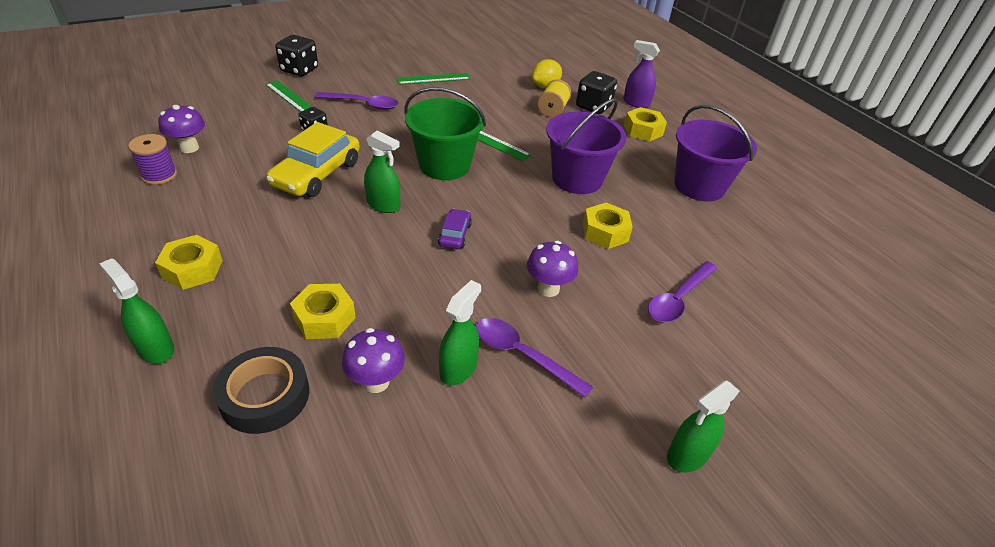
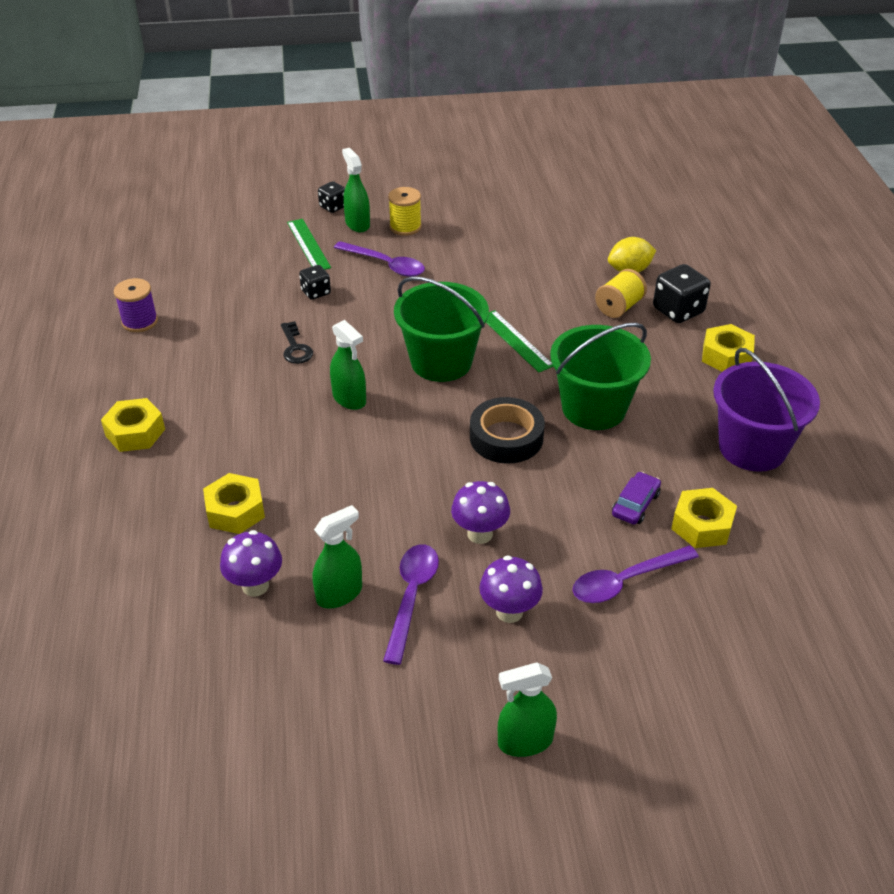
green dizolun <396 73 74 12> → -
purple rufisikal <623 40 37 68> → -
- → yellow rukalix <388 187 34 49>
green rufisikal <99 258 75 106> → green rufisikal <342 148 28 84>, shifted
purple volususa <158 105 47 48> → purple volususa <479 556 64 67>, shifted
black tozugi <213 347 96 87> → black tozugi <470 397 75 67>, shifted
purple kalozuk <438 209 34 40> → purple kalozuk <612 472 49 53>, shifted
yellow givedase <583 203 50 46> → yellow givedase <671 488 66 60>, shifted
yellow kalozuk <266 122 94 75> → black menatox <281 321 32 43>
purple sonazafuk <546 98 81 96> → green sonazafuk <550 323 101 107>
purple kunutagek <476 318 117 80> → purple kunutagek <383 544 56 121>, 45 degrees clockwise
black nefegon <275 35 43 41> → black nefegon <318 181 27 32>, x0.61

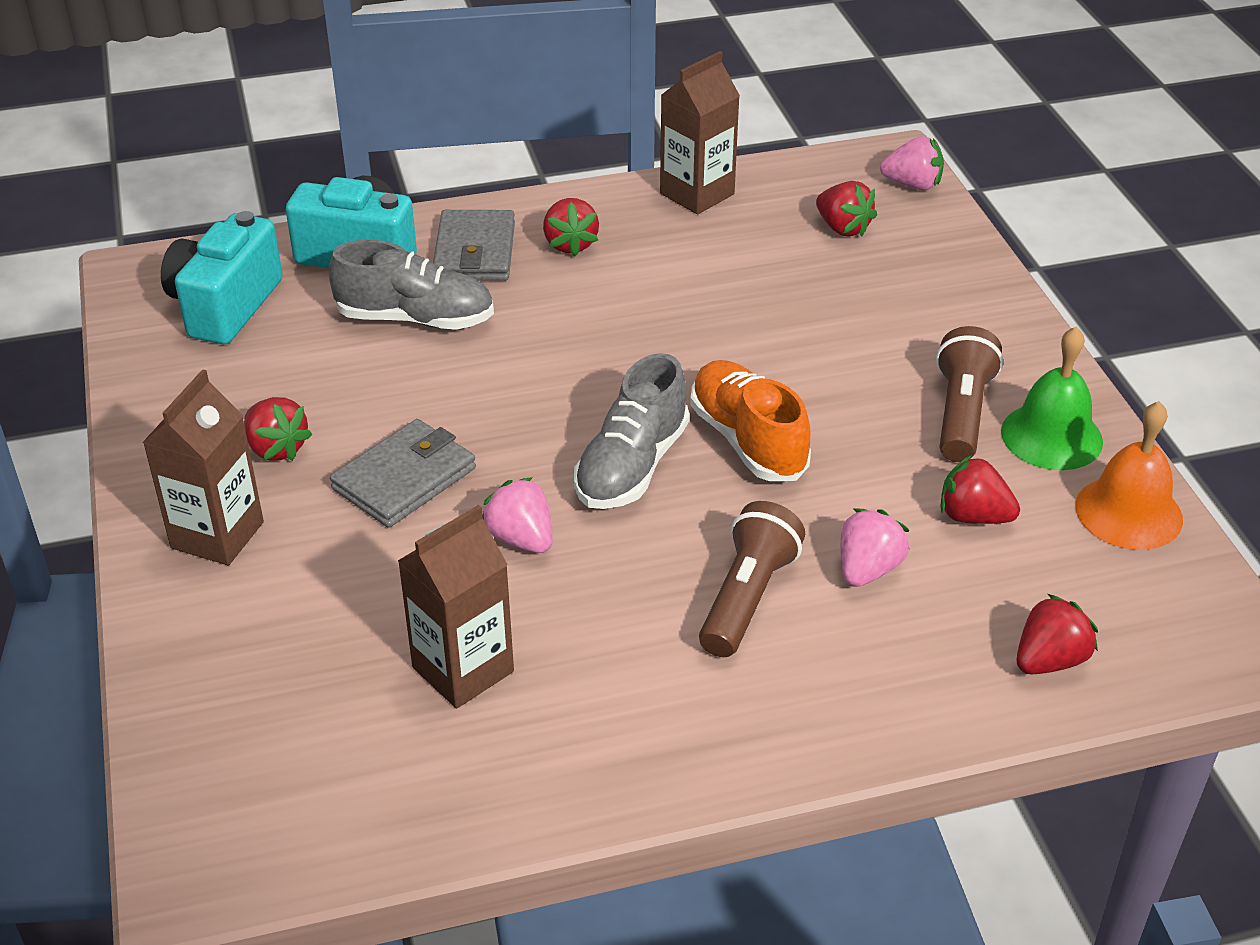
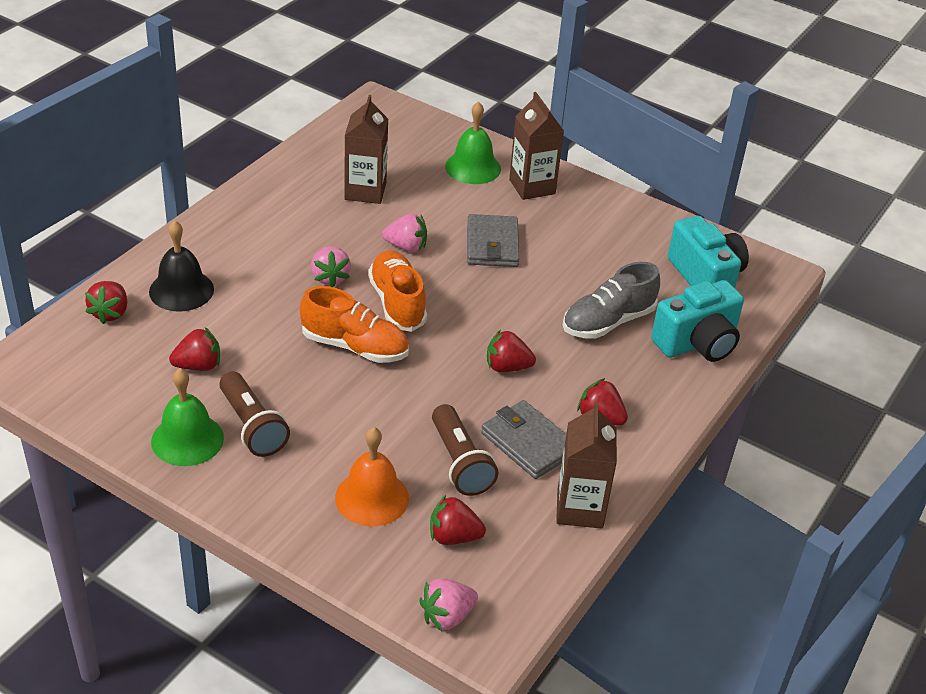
- → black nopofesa <149 220 65 91>
- → green nopofesa <445 101 56 83>
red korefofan <244 397 68 64> → red korefofan <487 329 49 43>, shifted
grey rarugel <433 210 82 71> → grey rarugel <481 400 85 79>, shifted
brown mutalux <699 501 106 156> → brown mutalux <432 404 67 92>, shifted
pink korefofan <840 509 70 78> → pink korefofan <311 246 40 41>, shifted
orange nopofesa <1075 401 108 149> → orange nopofesa <335 427 74 99>, shifted
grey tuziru <574 353 115 156> → orange tuziru <368 250 59 82>

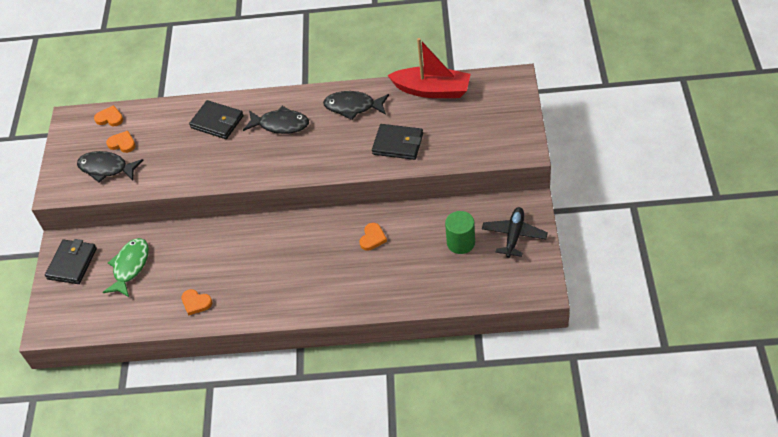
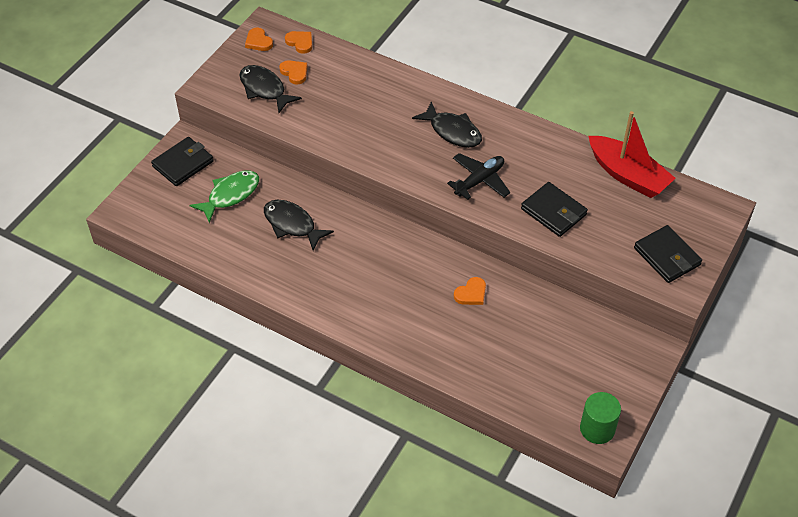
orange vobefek <181 289 31 27> → orange vobefek <245 28 28 23>, shifted
black rarugel <189 100 55 39> → black rarugel <634 225 68 58>, shifted
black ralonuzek <323 91 66 29> → black ralonuzek <264 200 70 51>, shifted
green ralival <445 211 30 43> → green ralival <580 392 41 52>, shifted
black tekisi <482 207 66 51> → black tekisi <447 153 63 47>, shifted

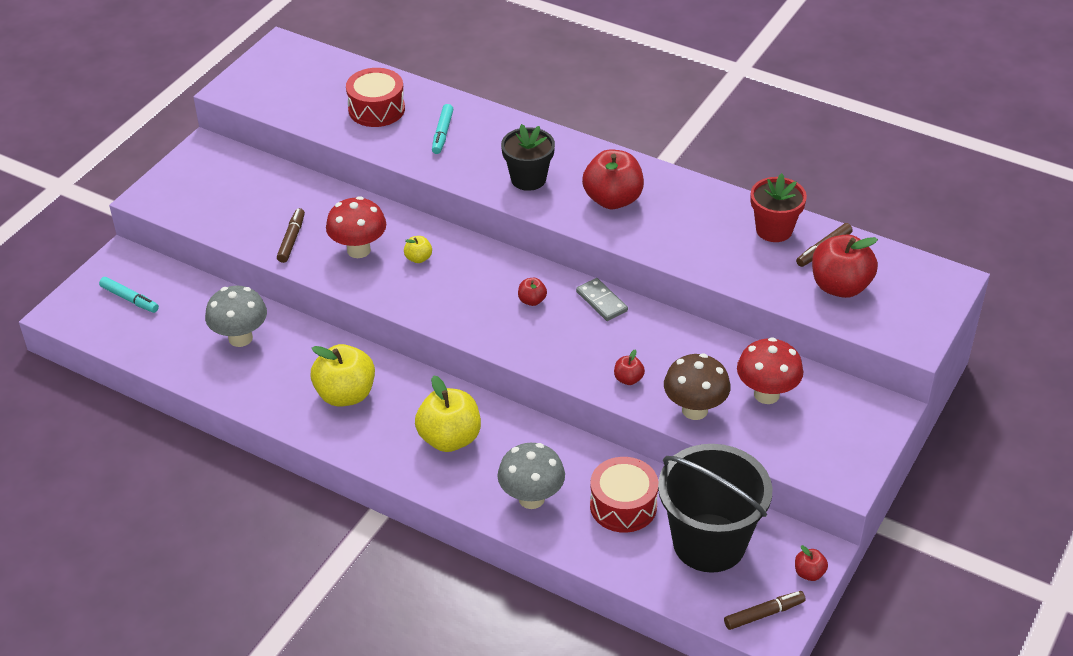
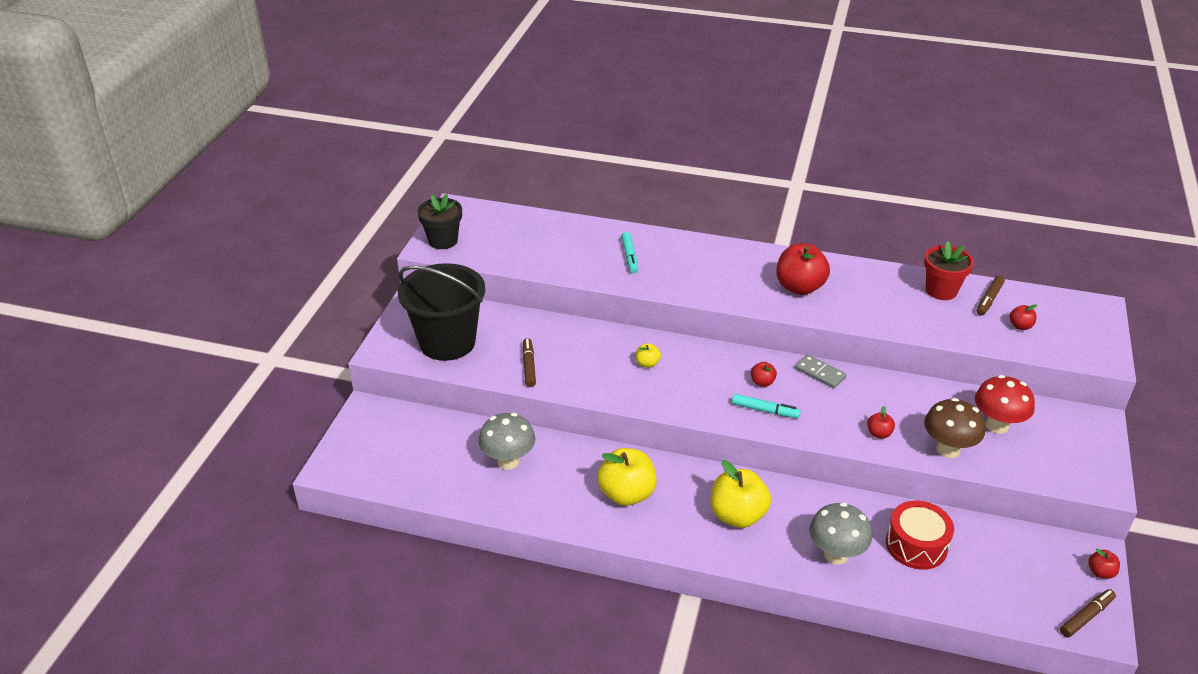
red volususa <326 196 60 62> → -
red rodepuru <346 68 59 59> → -
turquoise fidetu <99 277 60 36> → turquoise fidetu <732 394 69 24>, shifted
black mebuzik <501 124 54 67> → black mebuzik <417 194 45 55>, shifted
black sonazafuk <658 444 115 129> → black sonazafuk <398 263 87 98>, shifted
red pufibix <812 234 66 64> → red pufibix <1010 304 27 26>, x0.47

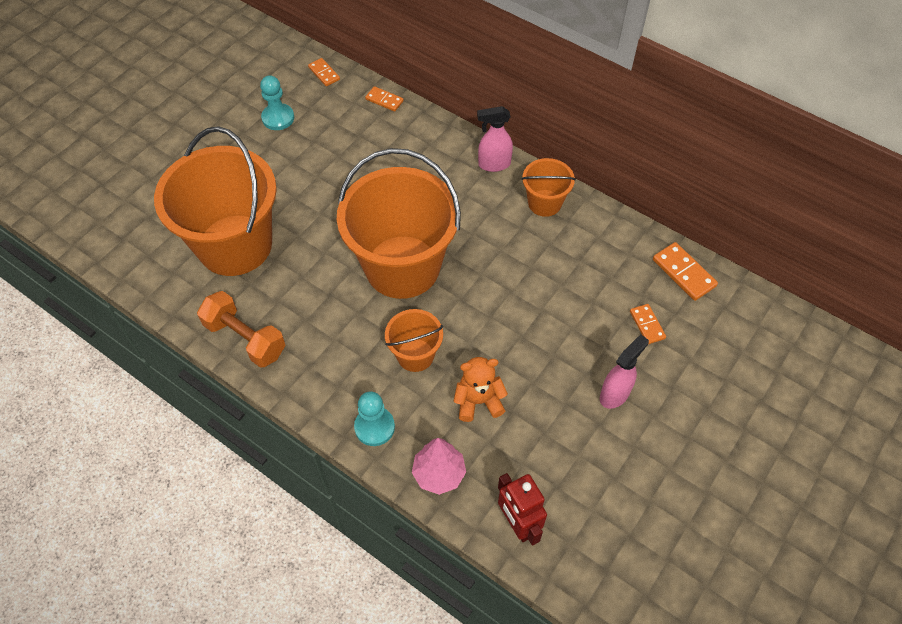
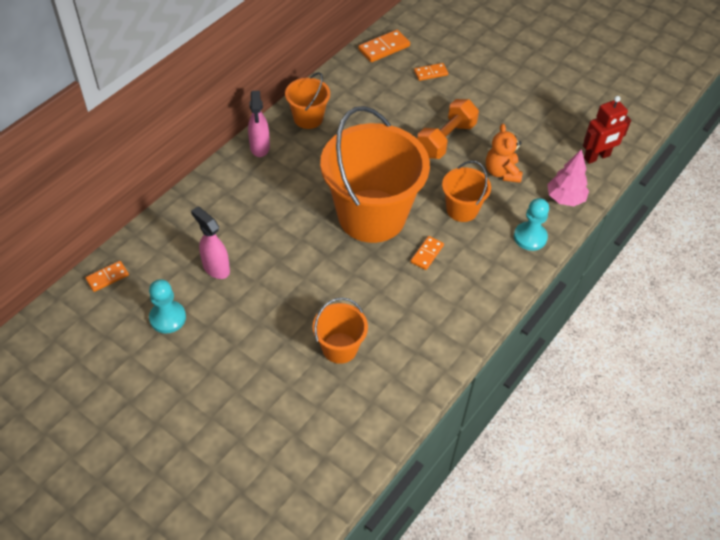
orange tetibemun <197 291 89 77> → orange tetibemun <417 99 62 60>, shifted
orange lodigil <365 86 39 26> → orange lodigil <411 236 33 34>, shifted
pink rufisikal <600 334 49 75> → pink rufisikal <191 206 39 73>, shifted
orange sonazafuk <154 127 123 149> → orange sonazafuk <313 297 55 67>, x0.47

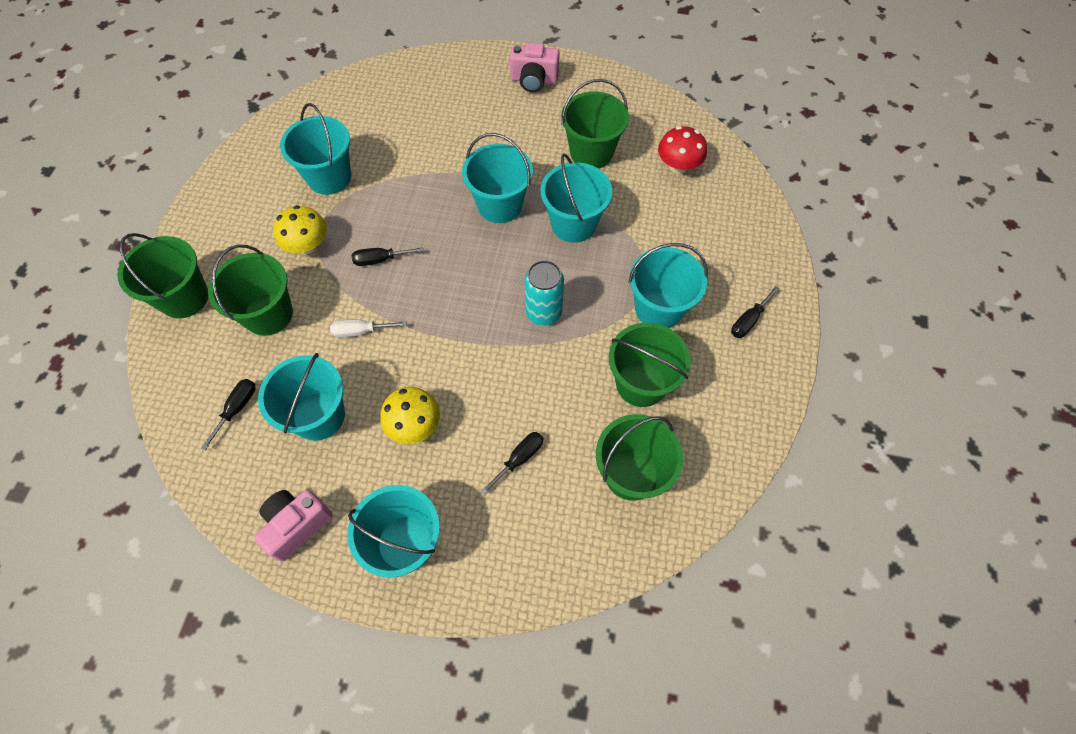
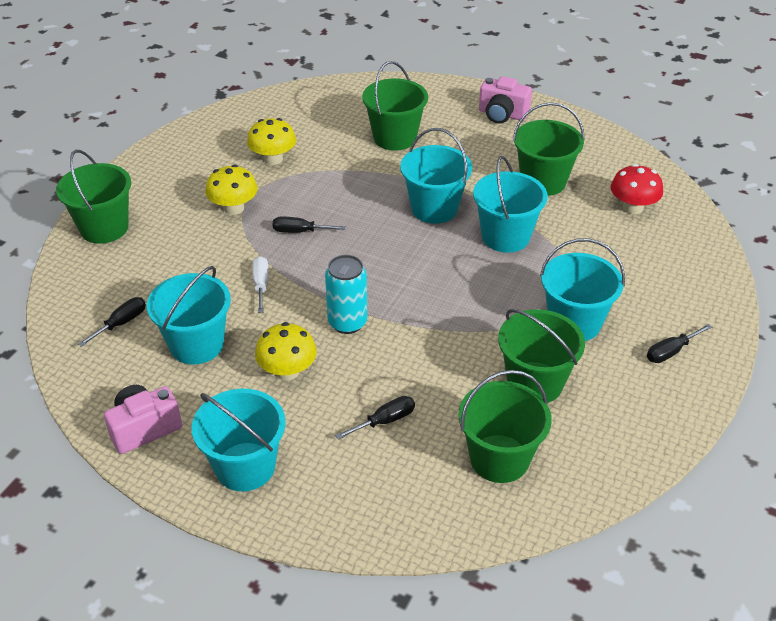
green sonazafuk <208 245 85 91> → green sonazafuk <362 61 66 90>, shifted
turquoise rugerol <525 260 39 66> → turquoise rugerol <325 255 42 79>, shifted
turquoise sonazafuk <280 103 71 92> → yellow volususa <247 118 49 47>
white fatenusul <330 319 77 18> → white fatenusul <252 256 17 57>, 75 degrees clockwise

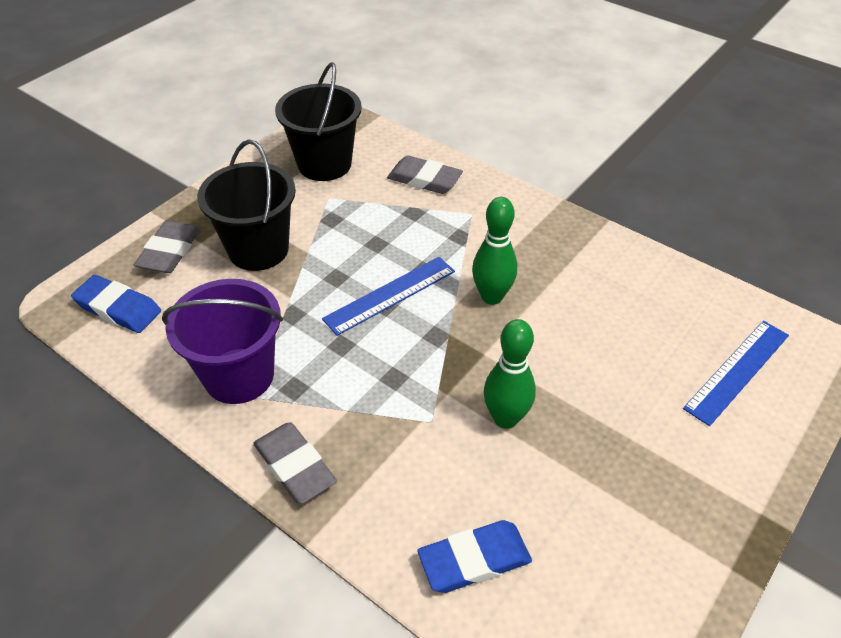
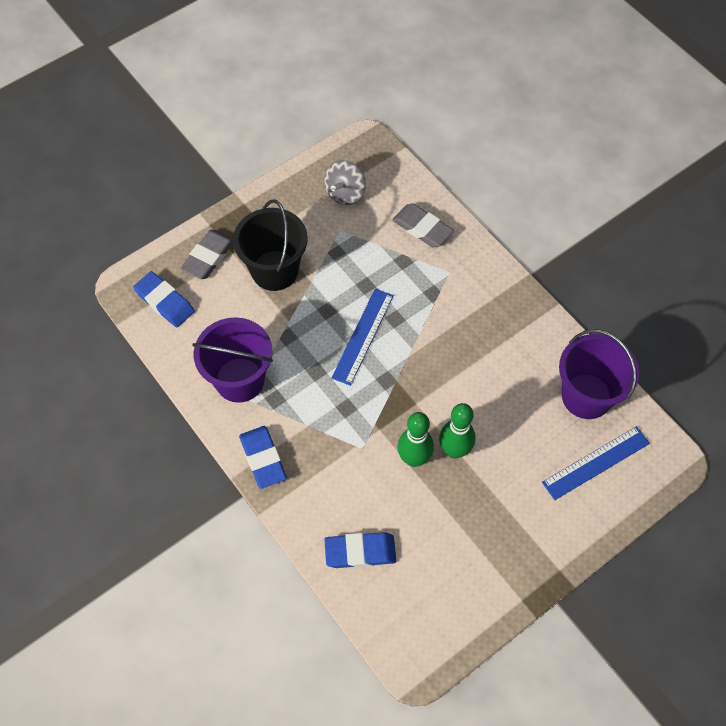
- → purple sonazafuk <559 329 80 90>
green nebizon <472 197 45 108> → green nebizon <439 403 37 56>, shifted
black sonazafuk <275 62 87 119> → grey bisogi <324 160 42 45>
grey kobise <253 422 84 82> → blue kobise <239 426 48 63>
blue dizolun <322 257 133 79> → blue dizolun <331 289 63 97>, 45 degrees counterclockwise

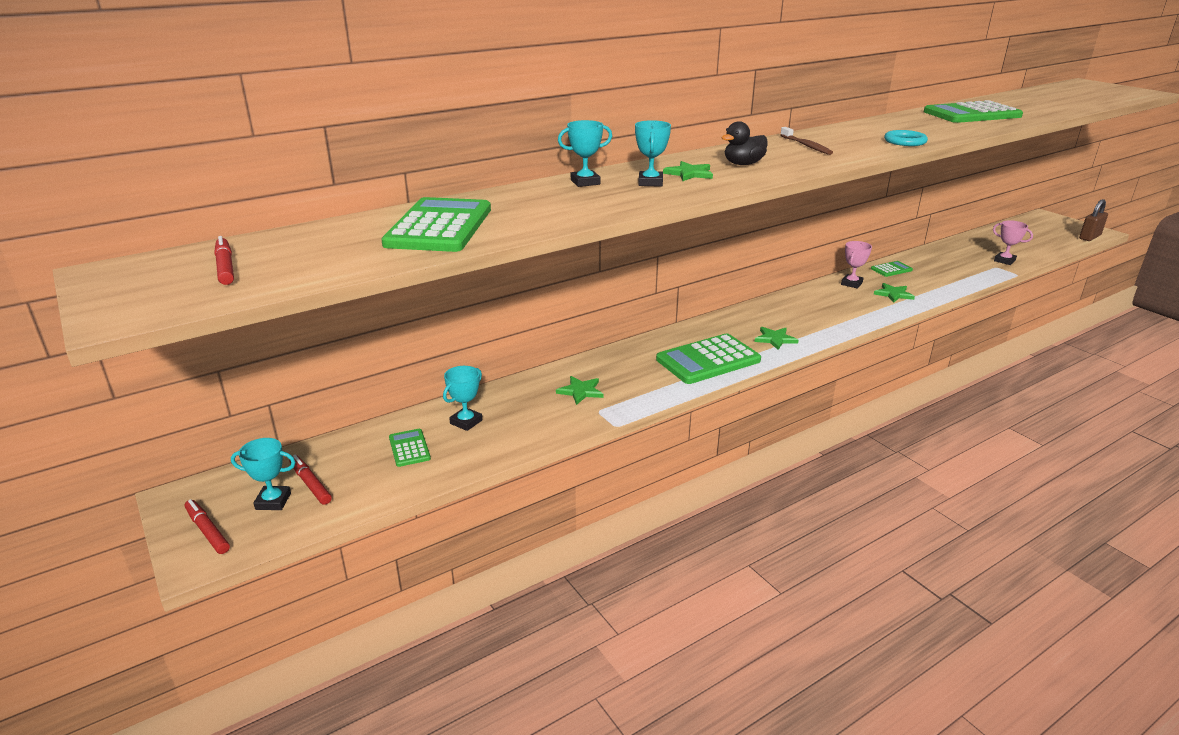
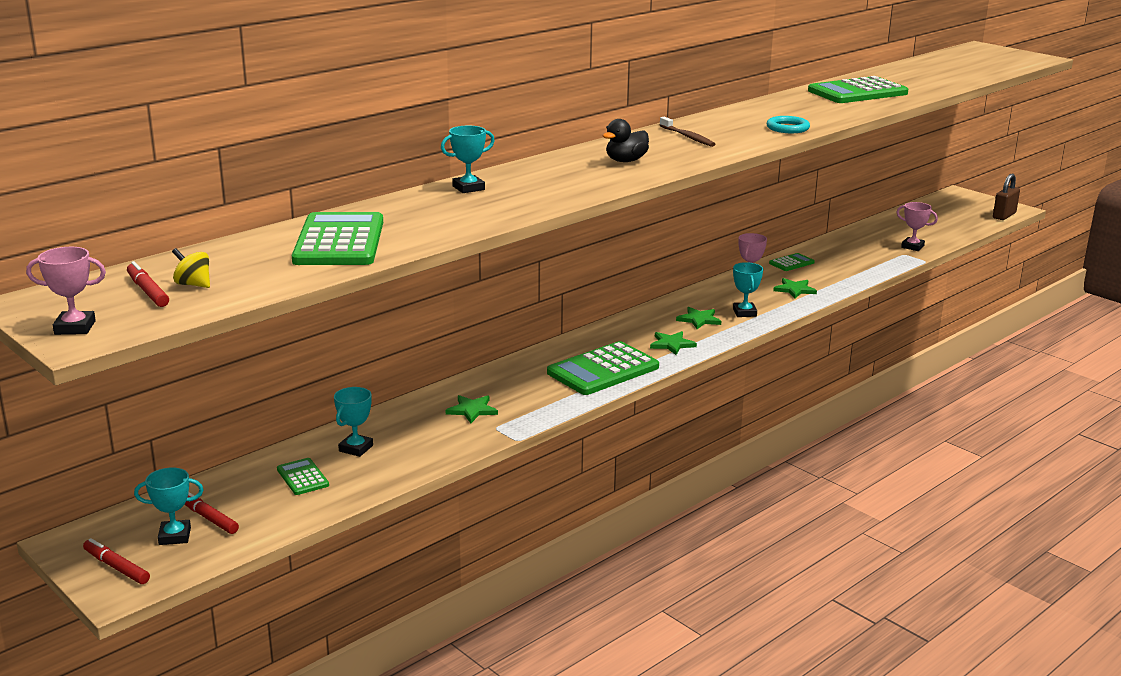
- → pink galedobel <26 247 80 88>
- → yellow bisogi <172 248 38 40>
turquoise galedobel <635 120 36 67> → turquoise galedobel <733 262 30 55>, shifted
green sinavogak <663 161 50 20> → green sinavogak <676 307 45 22>, shifted

